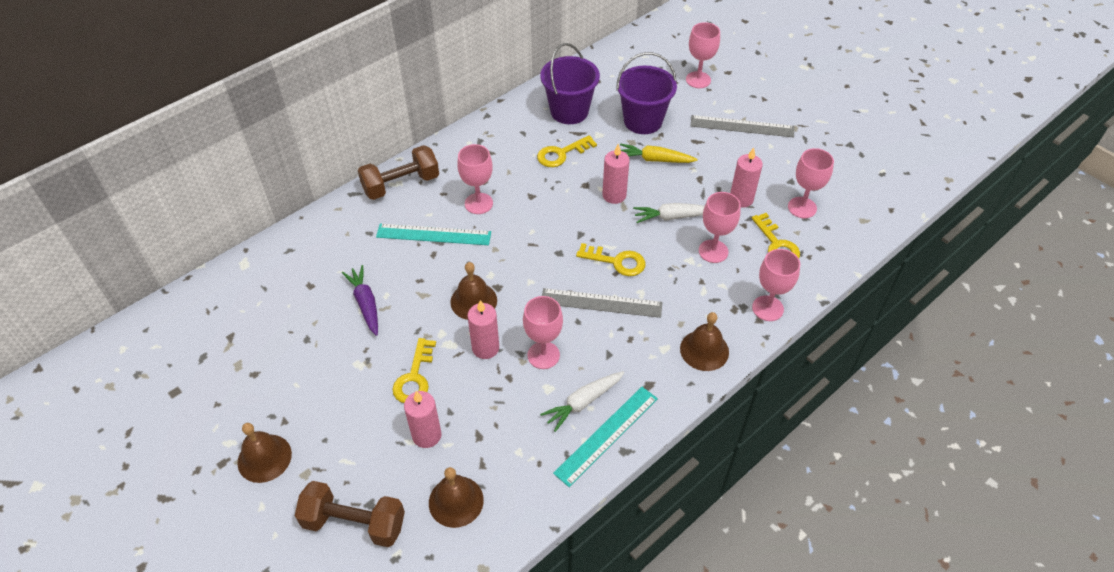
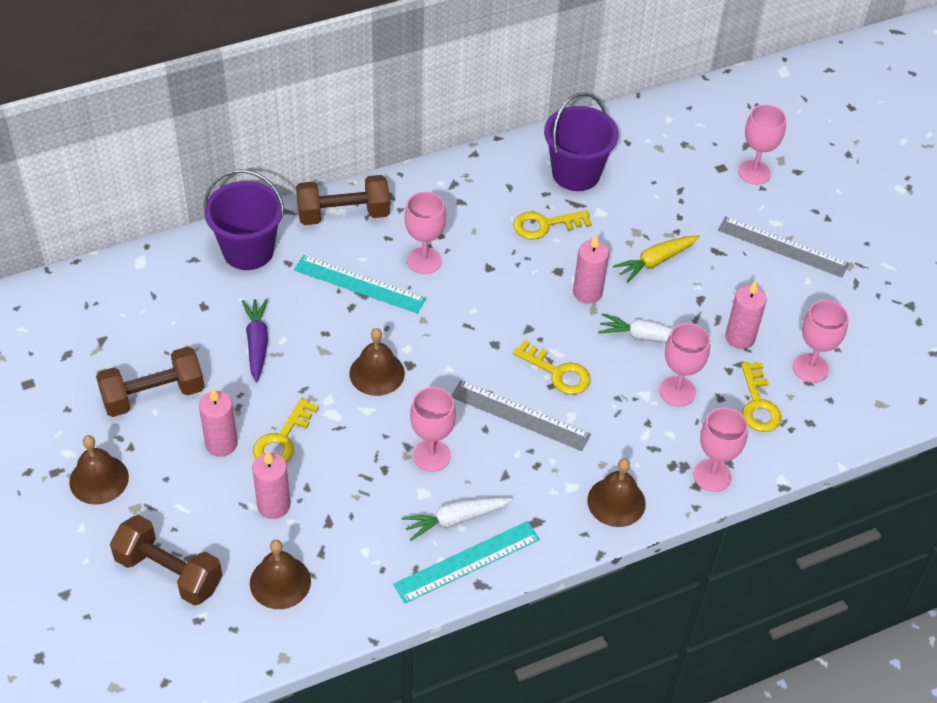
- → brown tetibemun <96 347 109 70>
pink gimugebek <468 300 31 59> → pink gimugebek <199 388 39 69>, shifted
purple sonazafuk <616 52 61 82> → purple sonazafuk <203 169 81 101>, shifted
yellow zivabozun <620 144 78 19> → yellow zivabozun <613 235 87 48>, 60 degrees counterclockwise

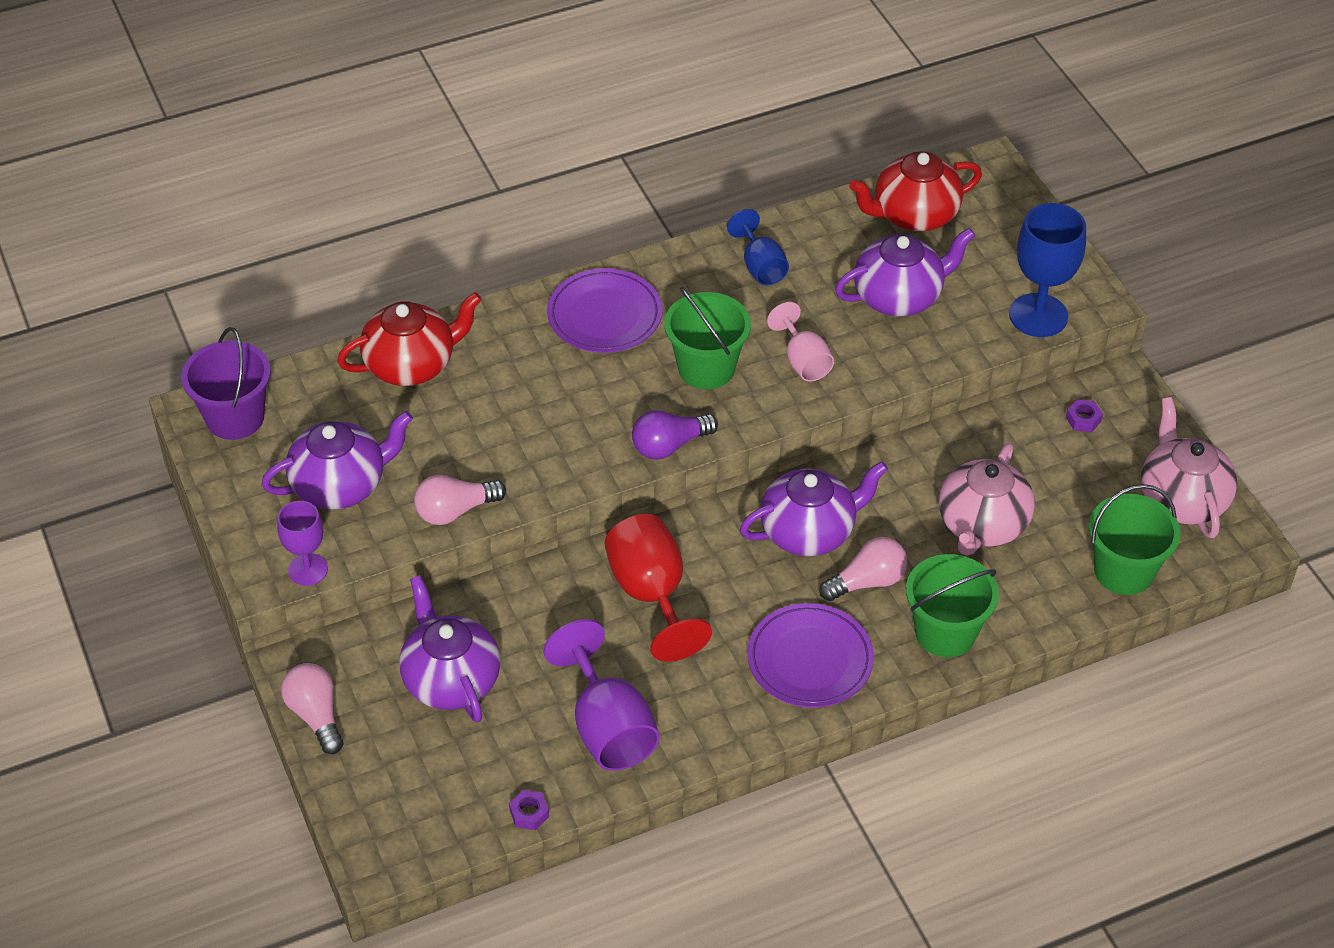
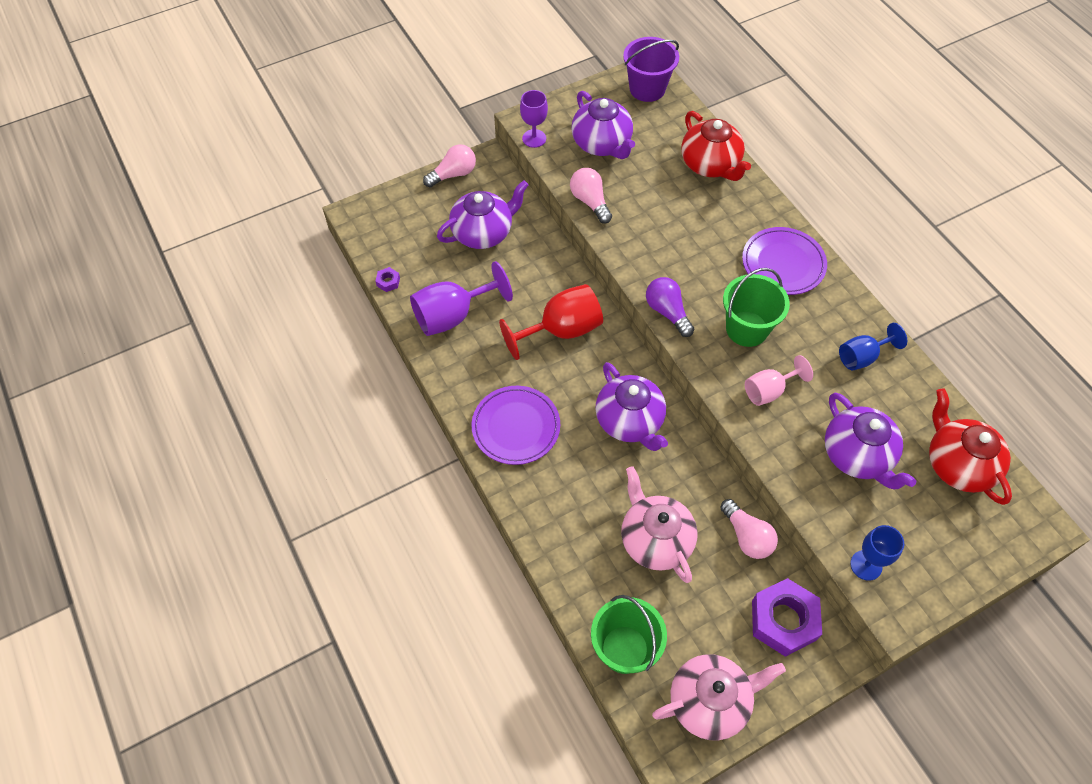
green sonazafuk <906 554 93 103> → -
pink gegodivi <819 537 88 64> → pink gegodivi <720 499 58 60>, shifted
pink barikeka <939 443 96 113> → pink barikeka <621 466 76 117>, 45 degrees clockwise
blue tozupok <1009 203 77 134> → blue tozupok <850 525 54 56>, x0.61
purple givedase <1066 399 37 33> → purple givedase <752 578 70 79>, x2.39

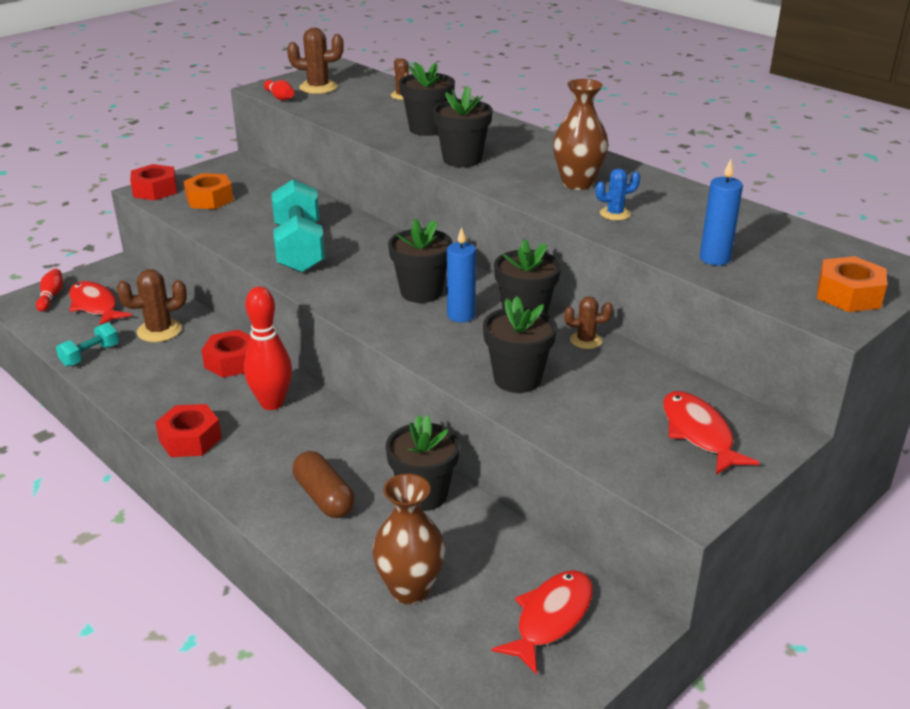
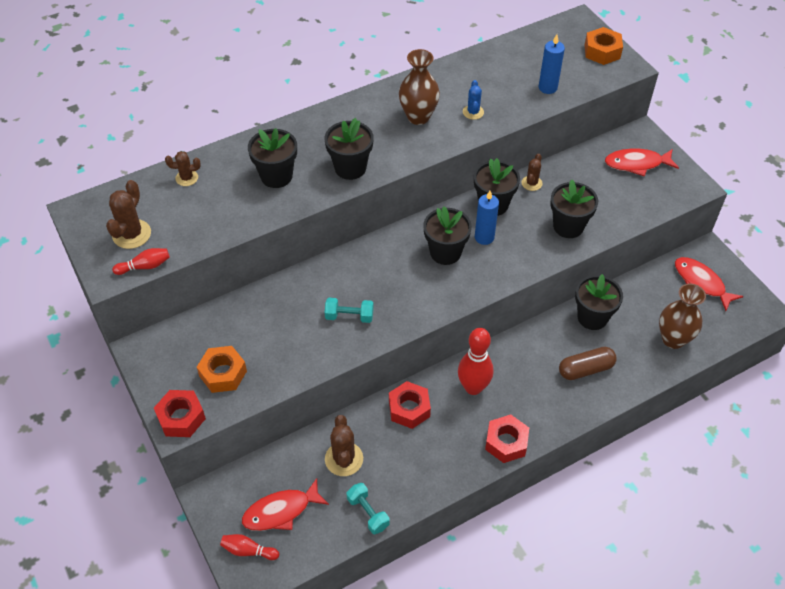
turquoise tetibemun <271 179 54 94> → turquoise tetibemun <325 298 49 25>, x0.49

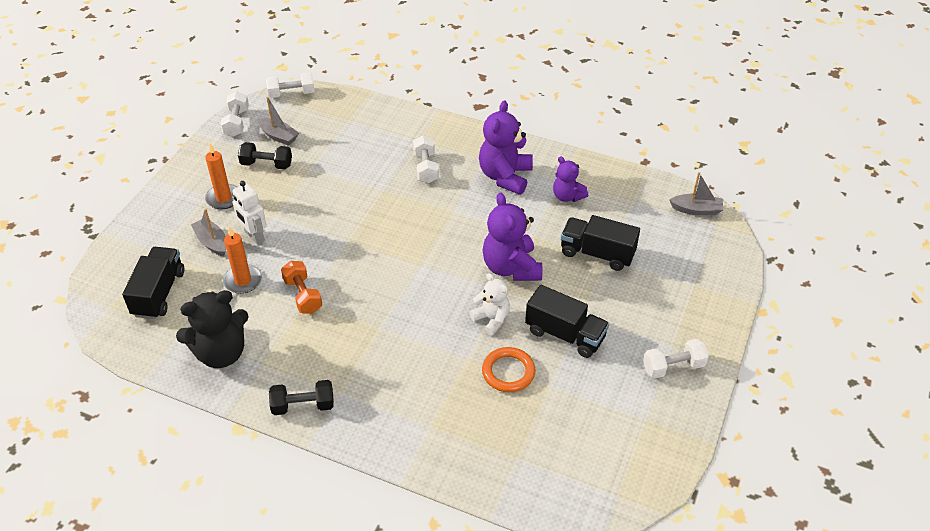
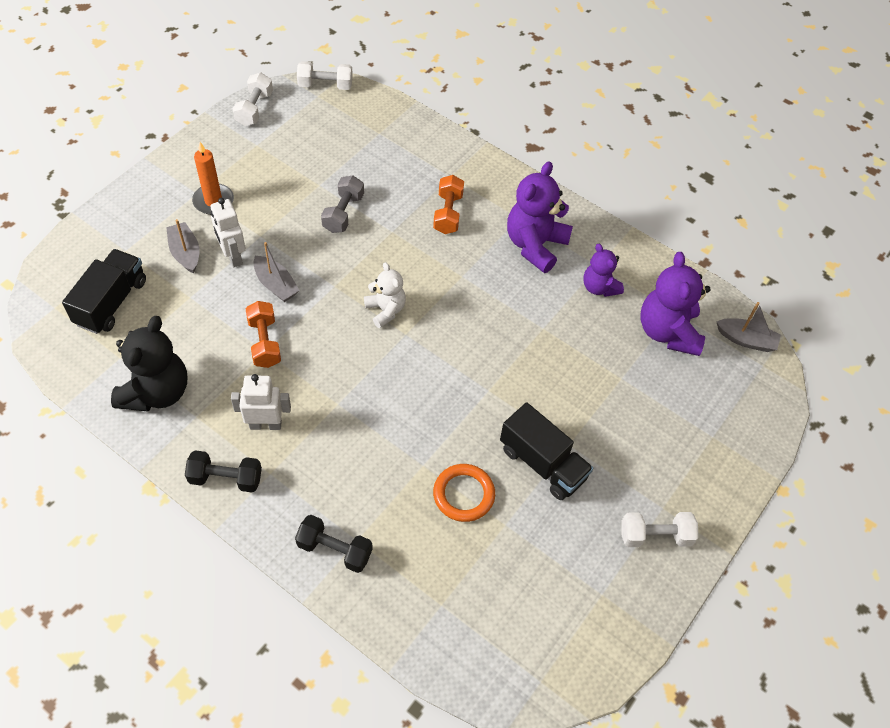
orange gimugebek <223 226 39 68> → -
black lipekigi <561 215 79 56> → -
- → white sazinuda <231 374 60 56>
- → grey tetibemun <321 176 43 57>
black tetibemun <238 142 54 28> → black tetibemun <295 515 78 58>, shifted
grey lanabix <258 97 41 49> → grey lanabix <253 242 47 60>, shifted
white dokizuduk <470 273 40 62> → white dokizuduk <364 262 42 66>, shifted
purple dokizuduk <482 192 60 89> → purple dokizuduk <640 252 71 104>, shifted
white tetibemun <413 135 26 48> → orange tetibemun <433 175 31 59>
black dokizuduk <176 290 73 78> → black dokizuduk <111 316 76 96>, 60 degrees counterclockwise

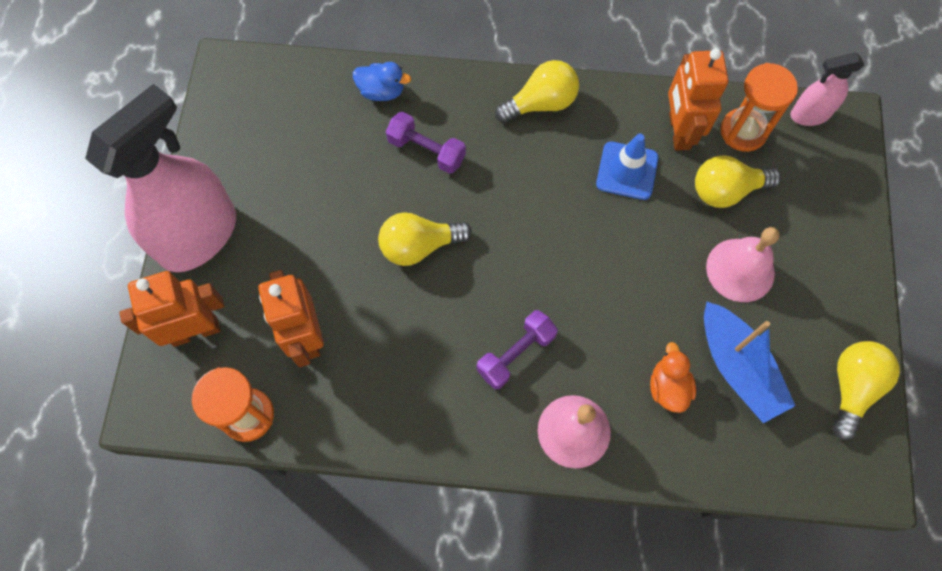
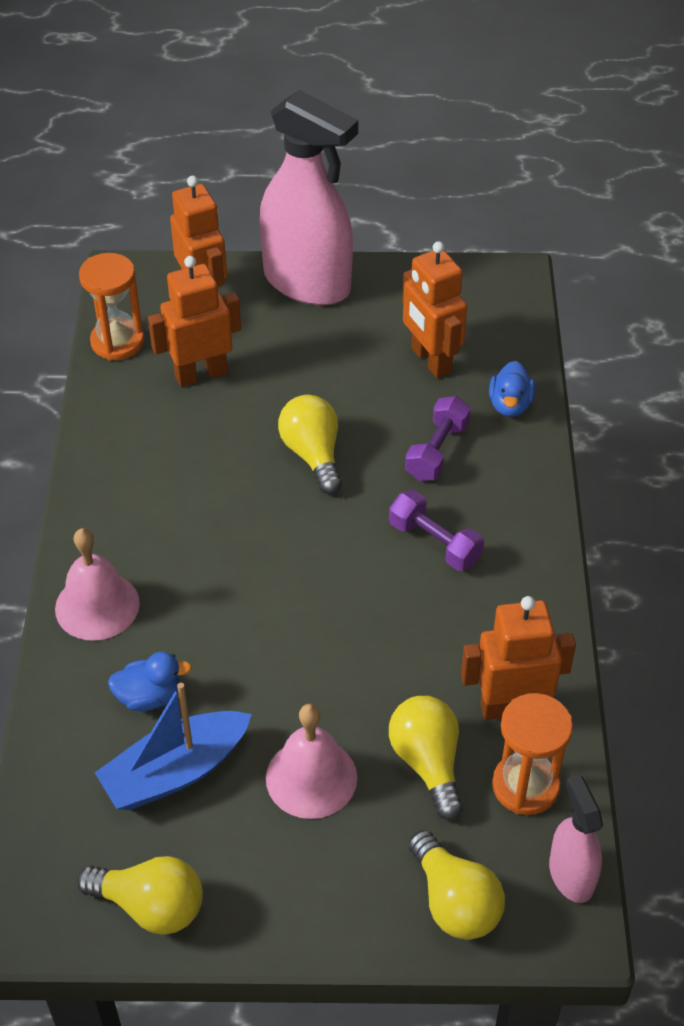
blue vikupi <596 134 63 66> → -
- → orange sazinuda <402 241 65 137>
purple tetibemun <476 310 82 79> → purple tetibemun <389 490 95 81>, shifted
yellow gegodivi <495 60 84 63> → yellow gegodivi <408 830 97 110>, shifted
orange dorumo <650 342 46 71> → blue dorumo <108 652 84 59>

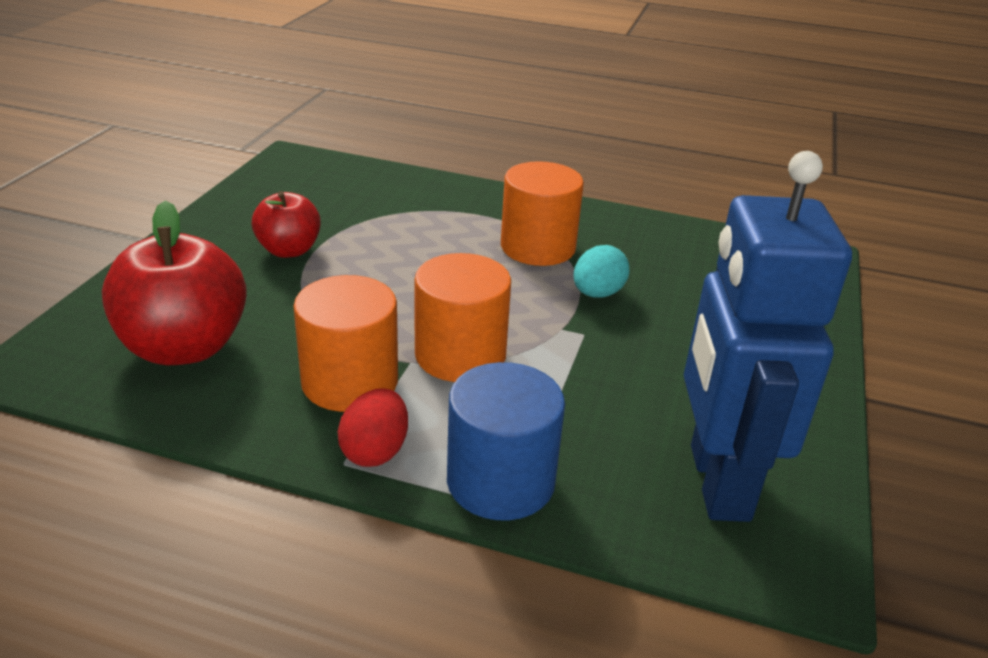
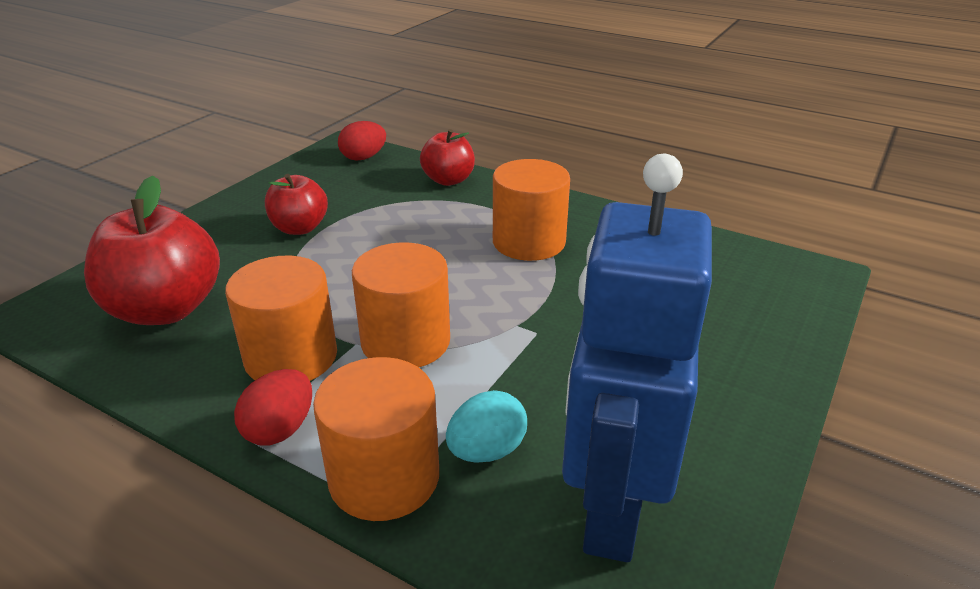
- → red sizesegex <338 121 48 40>
- → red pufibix <420 129 55 57>
turquoise sizesegex <574 245 55 53> → turquoise sizesegex <446 390 81 73>, shifted
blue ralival <447 362 118 158> → orange ralival <313 357 126 164>

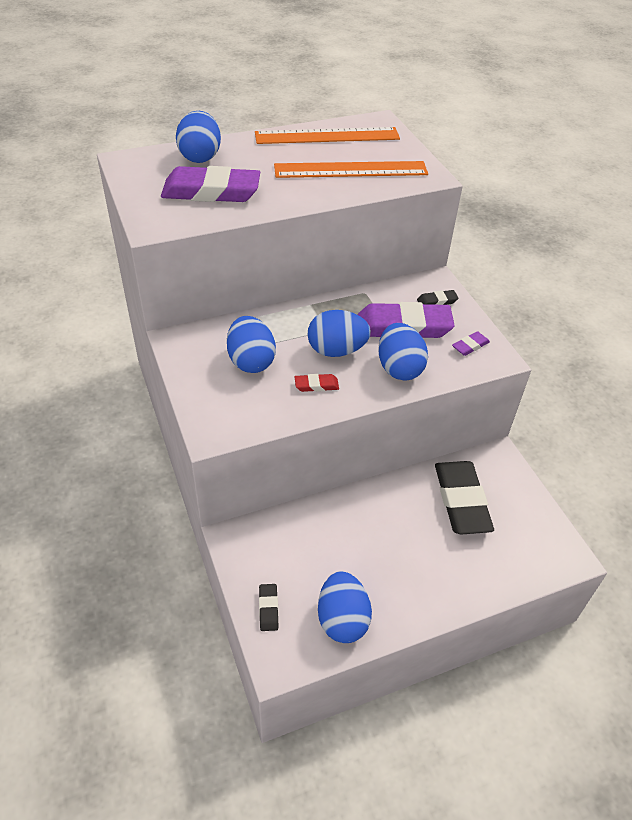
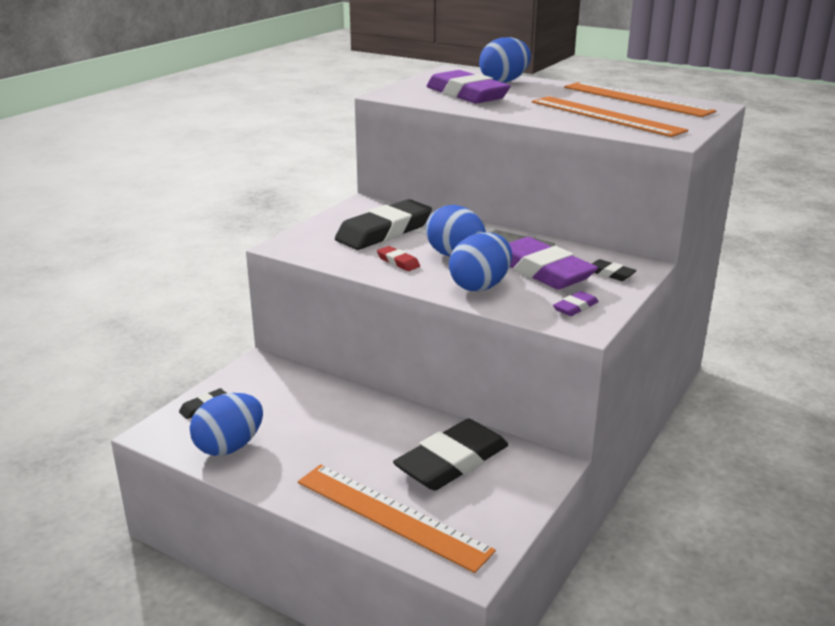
- → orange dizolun <298 464 198 109>
blue sizesegex <227 316 49 57> → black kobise <335 199 97 51>
purple kobise <452 331 38 25> → purple kobise <553 291 46 25>, 60 degrees counterclockwise

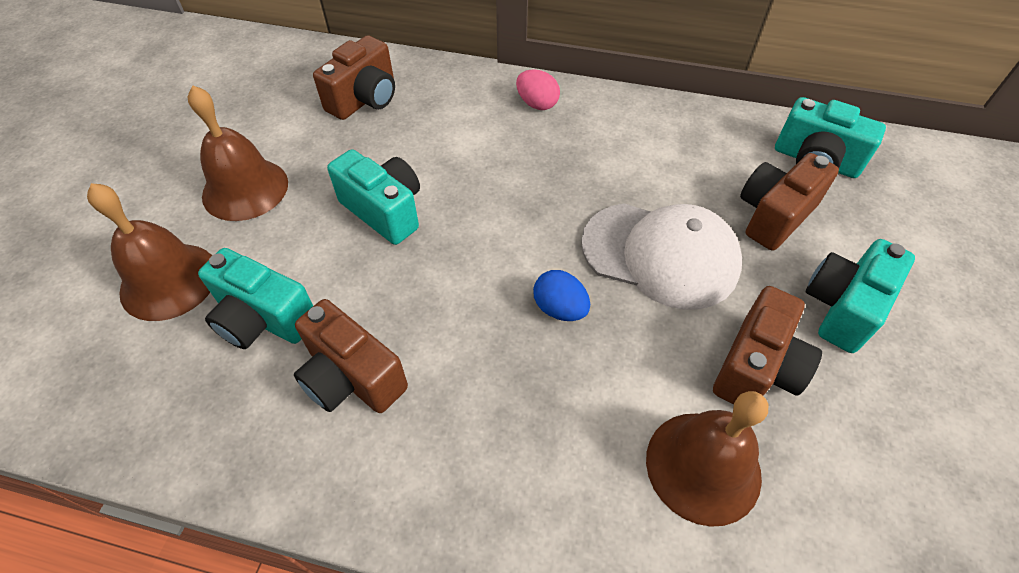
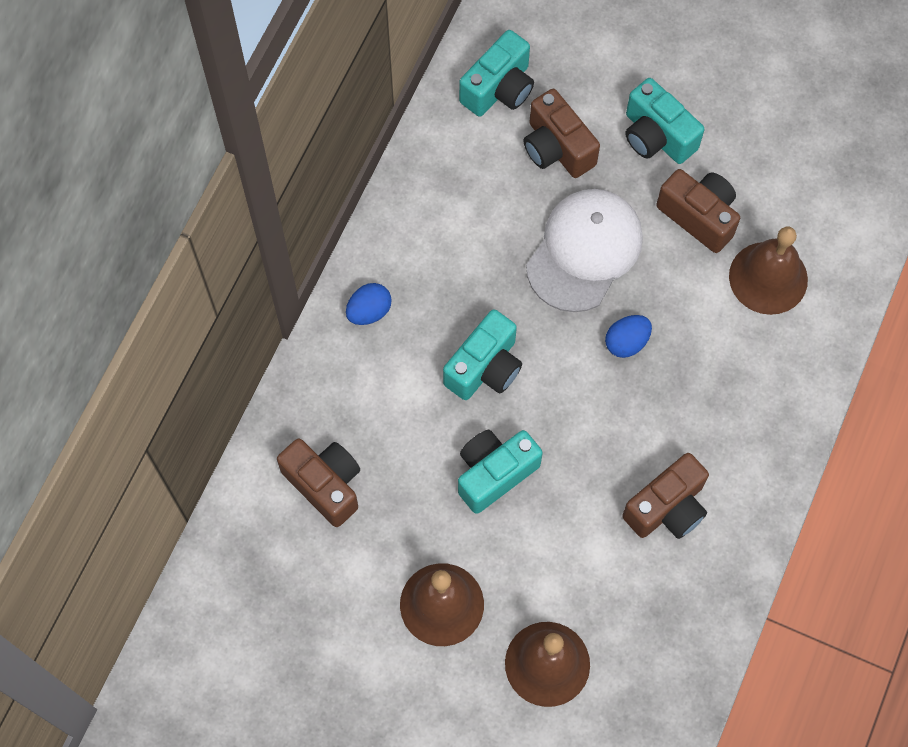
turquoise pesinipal <198 248 115 101> → turquoise pesinipal <443 309 79 91>, shifted
pink sizesegex <516 69 44 41> → blue sizesegex <346 283 46 42>

